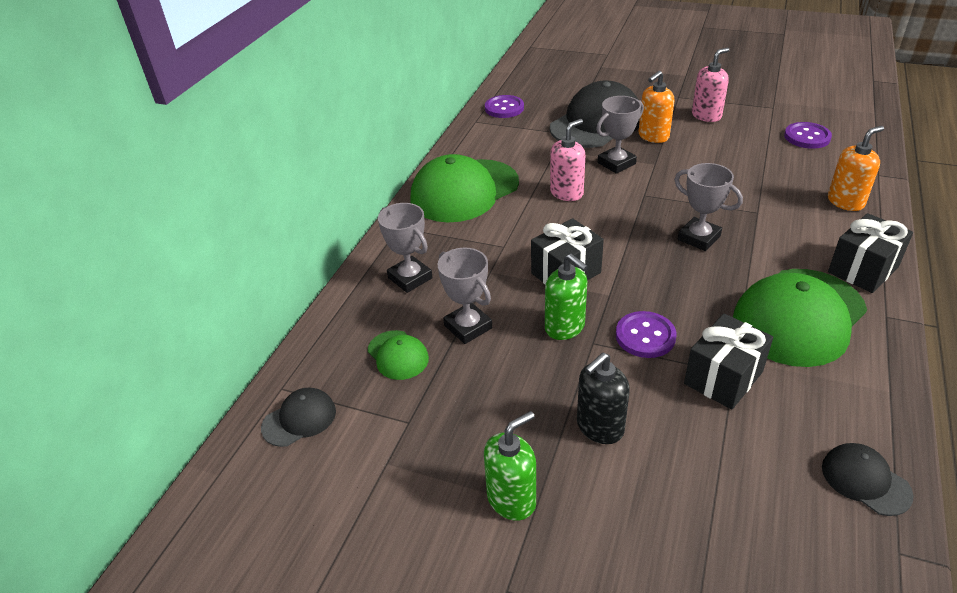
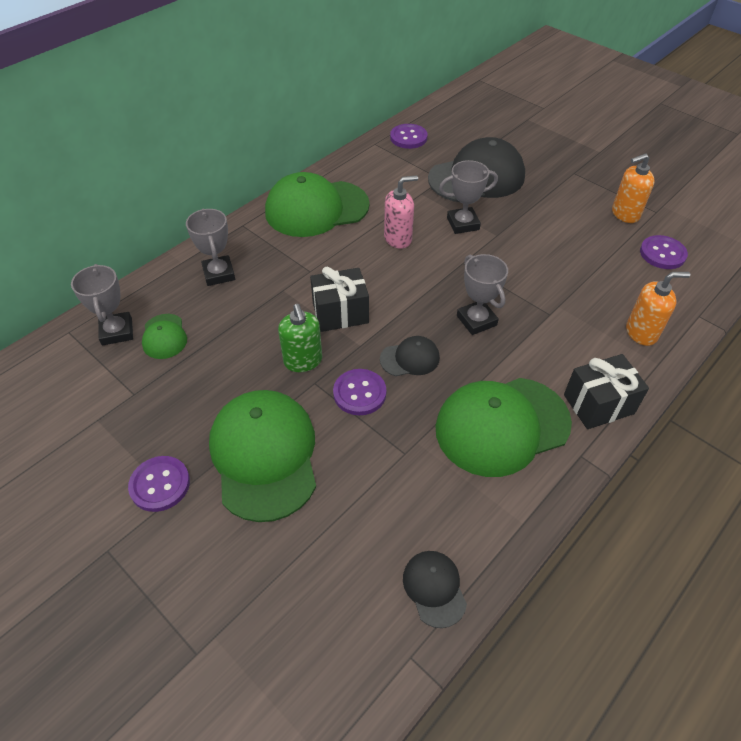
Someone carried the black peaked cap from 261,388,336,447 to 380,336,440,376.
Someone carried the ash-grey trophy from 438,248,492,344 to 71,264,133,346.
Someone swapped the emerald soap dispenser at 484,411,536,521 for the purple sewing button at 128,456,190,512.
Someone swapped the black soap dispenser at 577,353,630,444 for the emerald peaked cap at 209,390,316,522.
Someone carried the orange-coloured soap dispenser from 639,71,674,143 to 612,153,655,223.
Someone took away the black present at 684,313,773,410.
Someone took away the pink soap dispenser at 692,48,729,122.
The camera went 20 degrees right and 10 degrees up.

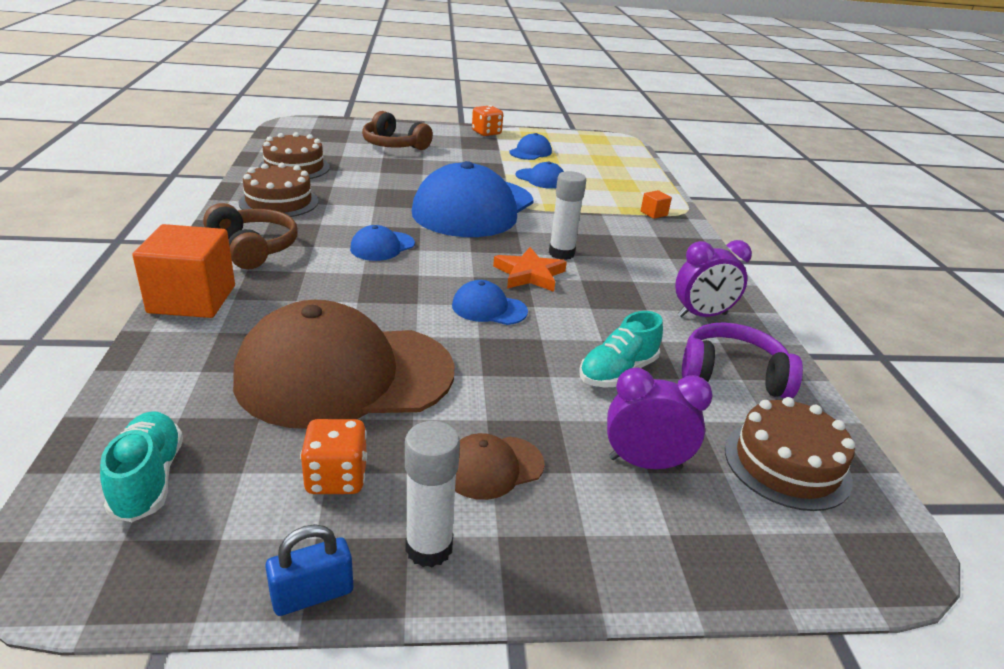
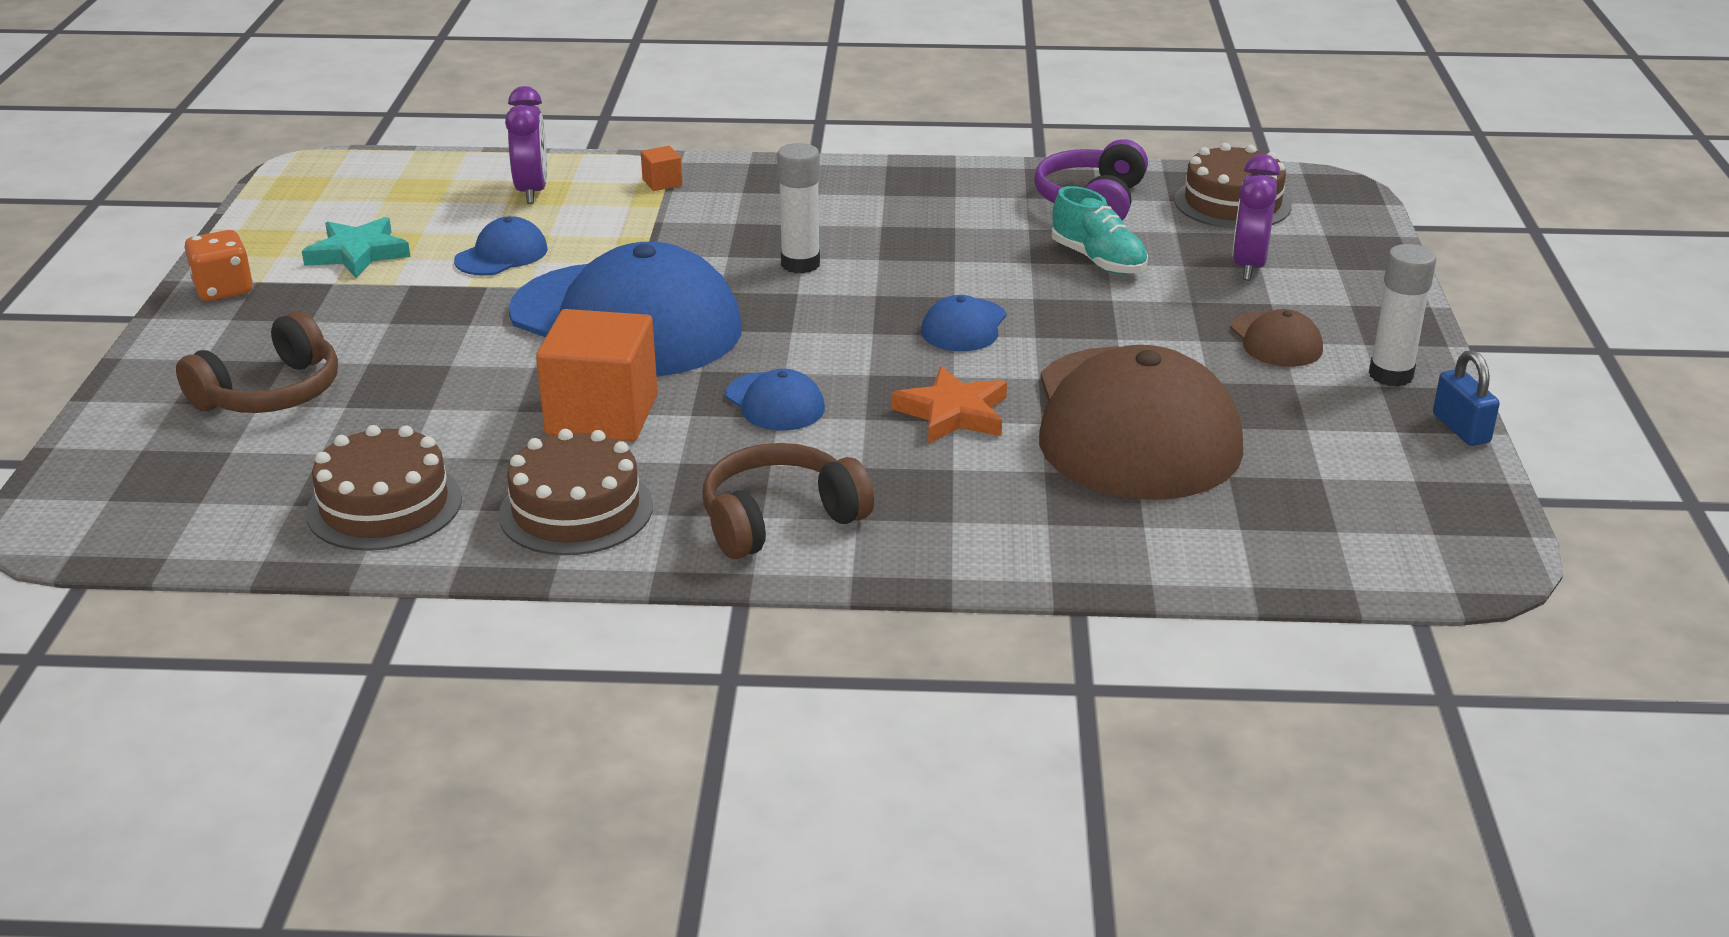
Someone took away the aqua shoe at 100,411,183,522.
Someone carried the orange-coloured solid cube from 132,224,235,318 to 536,309,658,441.
Someone took away the orange-coloured dice at 300,419,367,494.
Someone carried the orange-coloured star from 493,247,567,292 to 891,366,1007,444.
Someone swapped the blue peaked cap at 509,133,552,160 for the aqua star at 302,217,410,278.
Someone carried the purple alarm clock from 675,240,752,317 to 505,86,547,204.
The camera went 80 degrees left and 0 degrees up.

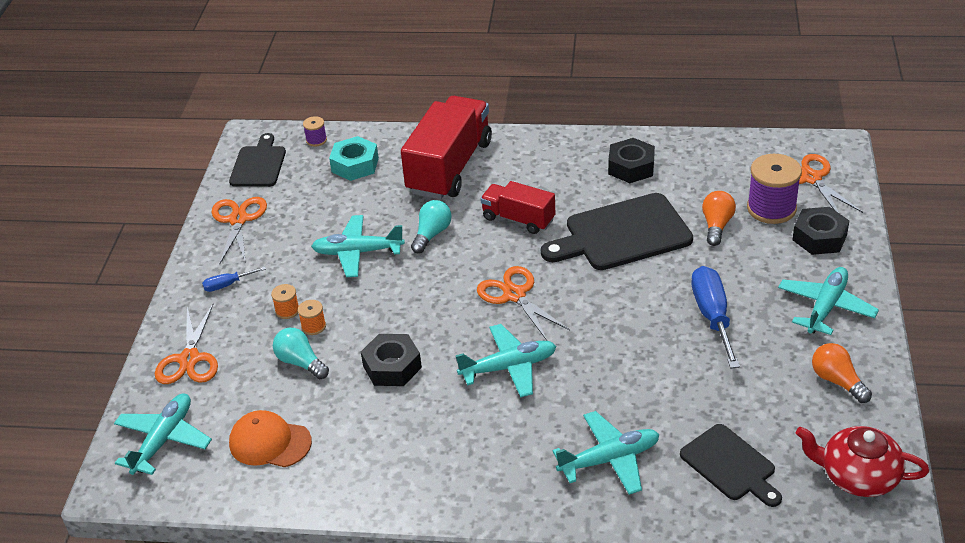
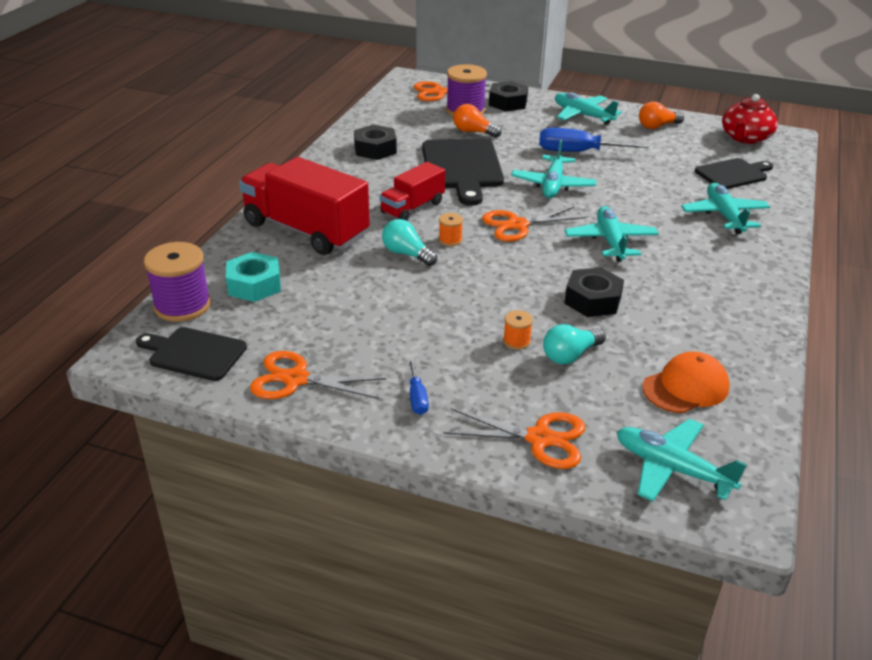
Someone rotated the orange-coloured peaked cap at 229,410,312,467 by 150 degrees counterclockwise.
Someone carried the orange-coloured spool from 271,284,299,319 to 439,213,463,246.
Someone scaled the purple spool at 303,116,327,147 by 2.11.
Someone carried the aqua aeroplane from 311,215,405,277 to 511,140,597,198.
The camera went 80 degrees left and 5 degrees down.

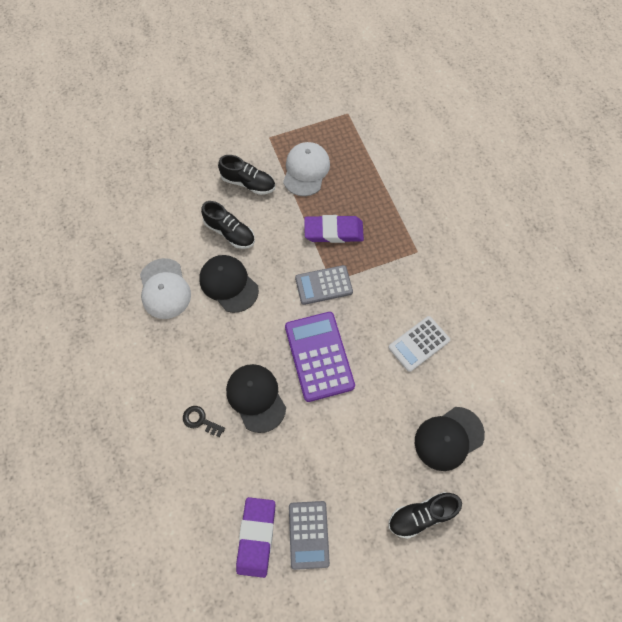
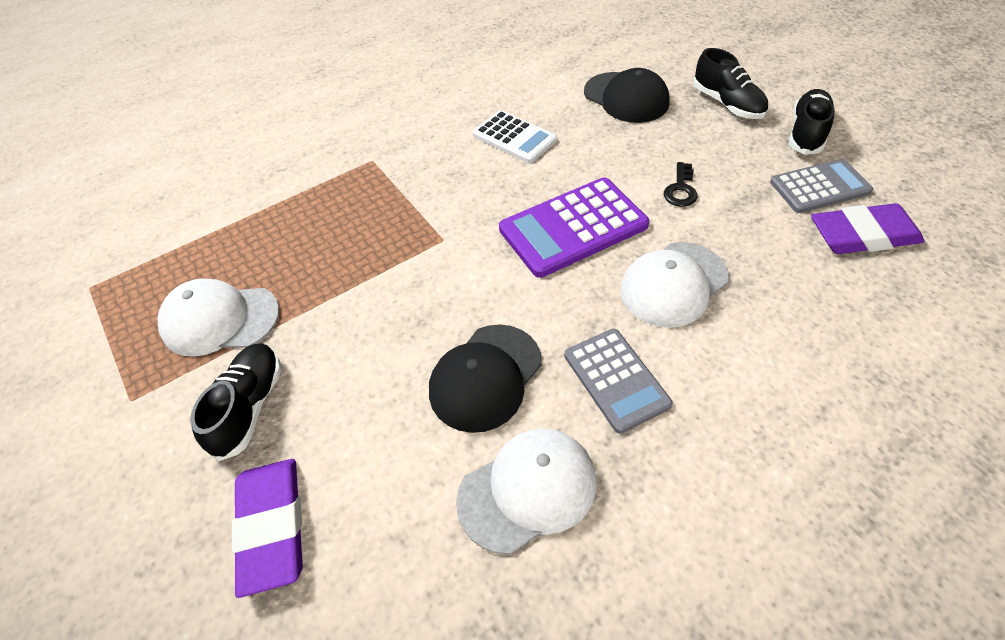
Someone carried the black key from 183,406,225,437 to 664,162,697,207.
Someone carried the black shoe from 201,201,255,249 to 789,89,835,155.
Someone repainted the black peaked cap at 226,364,286,433, which became the white peaked cap at 620,242,729,328.
Someone carried the ash-grey adding machine from 295,265,353,305 to 564,329,673,434.
Someone carried the purple pencil eraser from 304,215,364,243 to 232,459,303,598.
The camera went 100 degrees left and 15 degrees down.

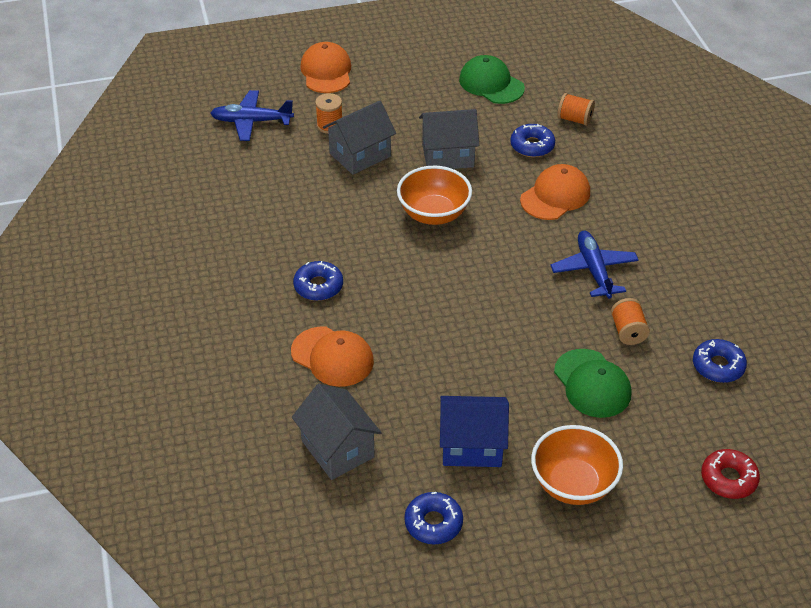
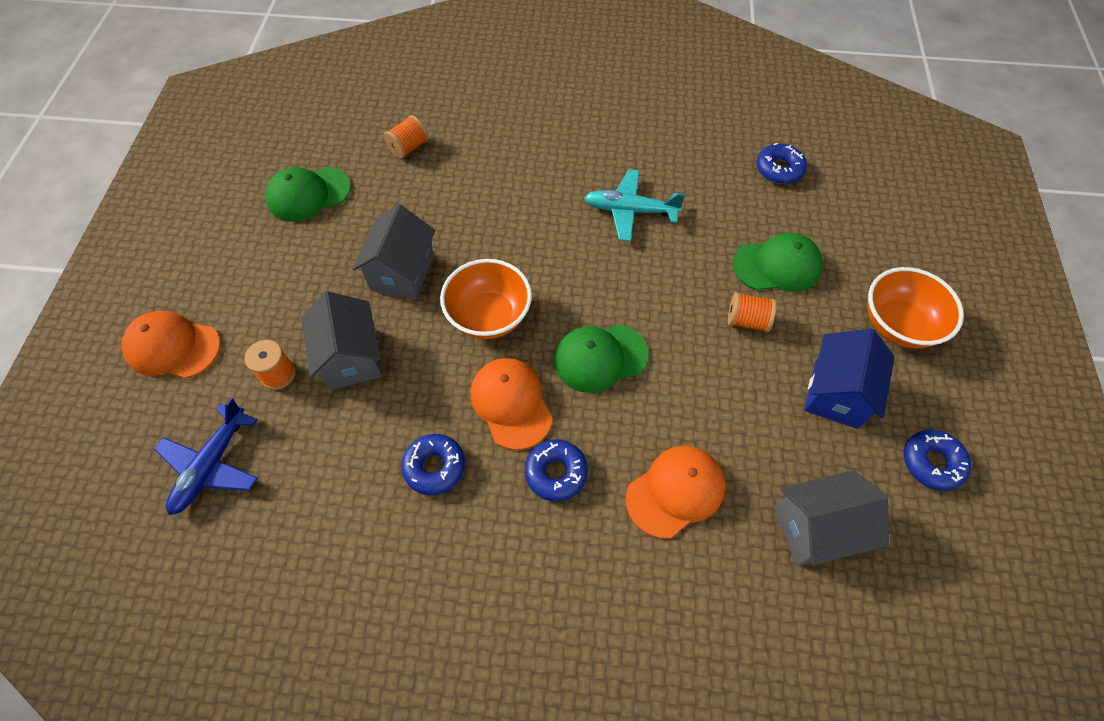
Someone carried the blue doughnut from 510,124,555,157 to 401,434,465,495.
Someone carried the orange-coloured peaked cap from 520,164,590,220 to 471,358,553,450.
Someone repainted the blue aeroplane at 550,231,639,299, which became the aqua aeroplane at 584,169,685,241.
Someone carried the orange-coloured spool from 611,298,650,345 to 728,292,777,333.
Someone took away the red doughnut at 701,449,760,499.
Someone put down the emerald peaked cap at 554,324,649,393.
The camera went 70 degrees left and 15 degrees up.

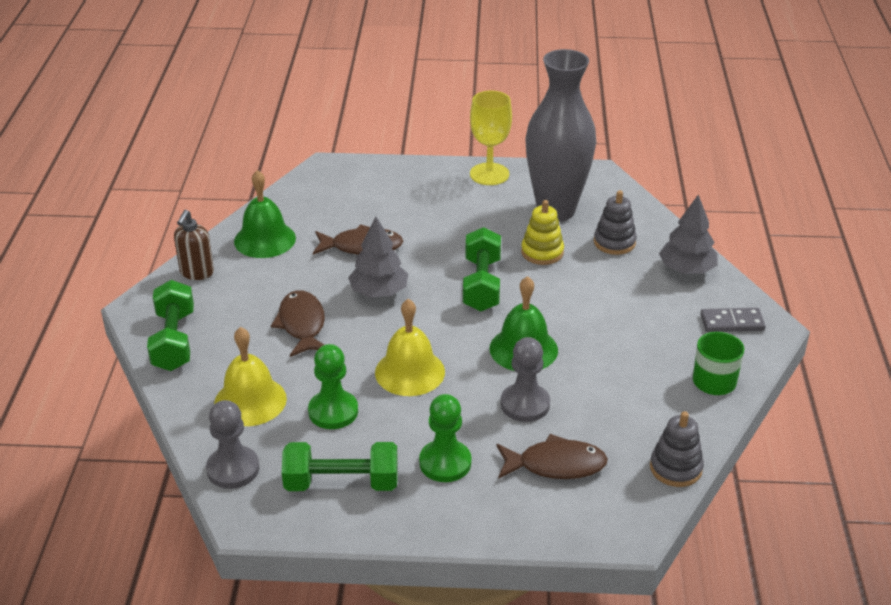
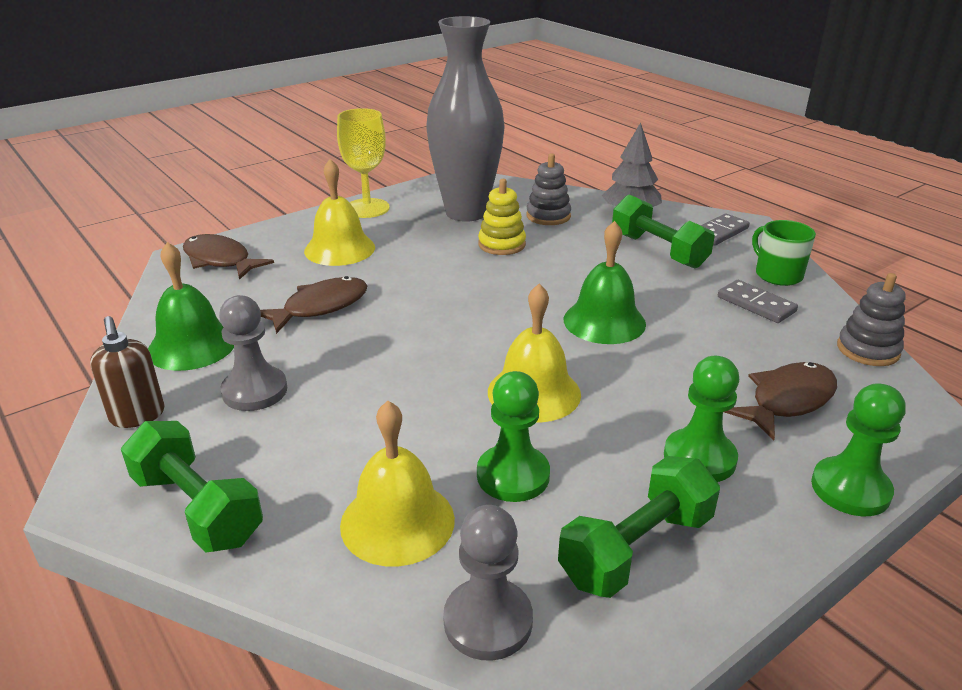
Someone carried the russet fish from 271,290,325,357 to 183,234,274,280.
Someone took away the ash-grey tree at 348,217,408,297.
Someone carried the emerald hand weight from 463,227,501,312 to 612,194,715,269.
Someone carried the ash-grey game pawn from 501,337,550,422 to 219,295,287,411.
Someone put down the yellow hand bell at 304,159,375,266.
Someone put down the ash-grey domino piece at 718,280,798,323.
Someone put down the emerald game pawn at 811,383,906,516.
The camera went 40 degrees left and 5 degrees down.

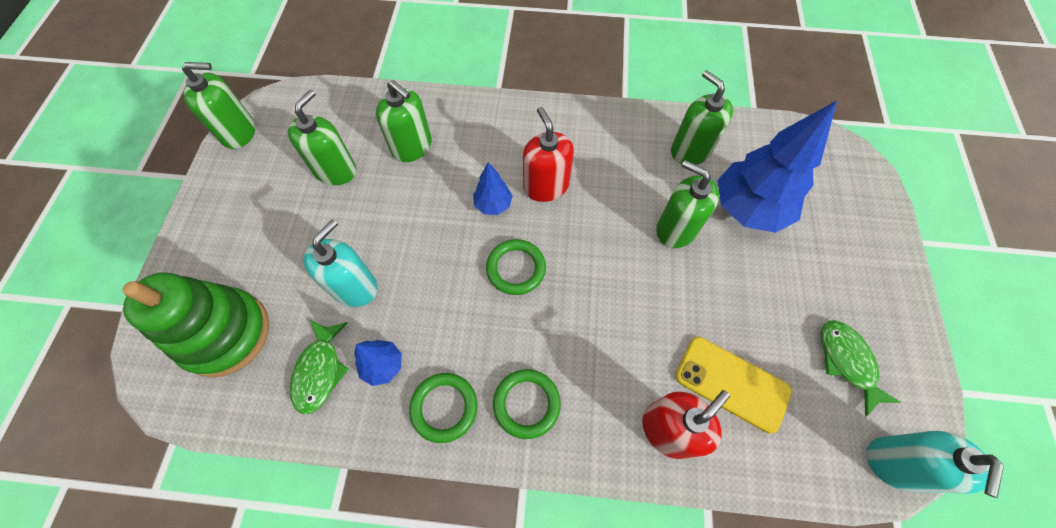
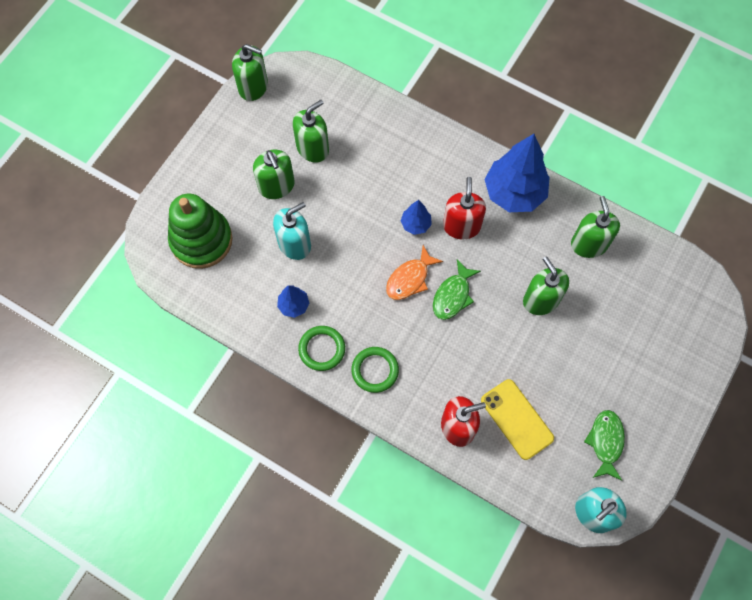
Someone carried the emerald fish from 290,320,349,415 to 433,259,481,320.
Someone carried the emerald soap dispenser from 376,80,432,162 to 253,150,295,199.
Someone swapped the emerald ring at 486,239,546,295 for the orange-coloured fish at 386,245,443,300.
Someone carried the blue tree from 718,101,837,233 to 484,134,550,212.
The camera went 25 degrees right and 5 degrees up.

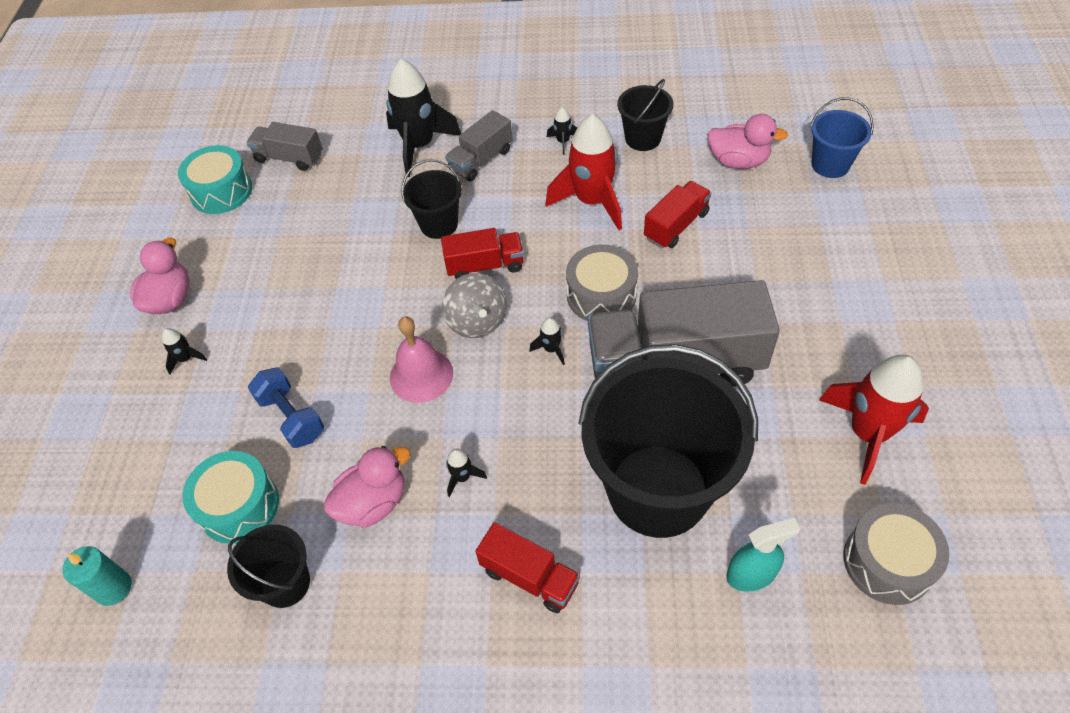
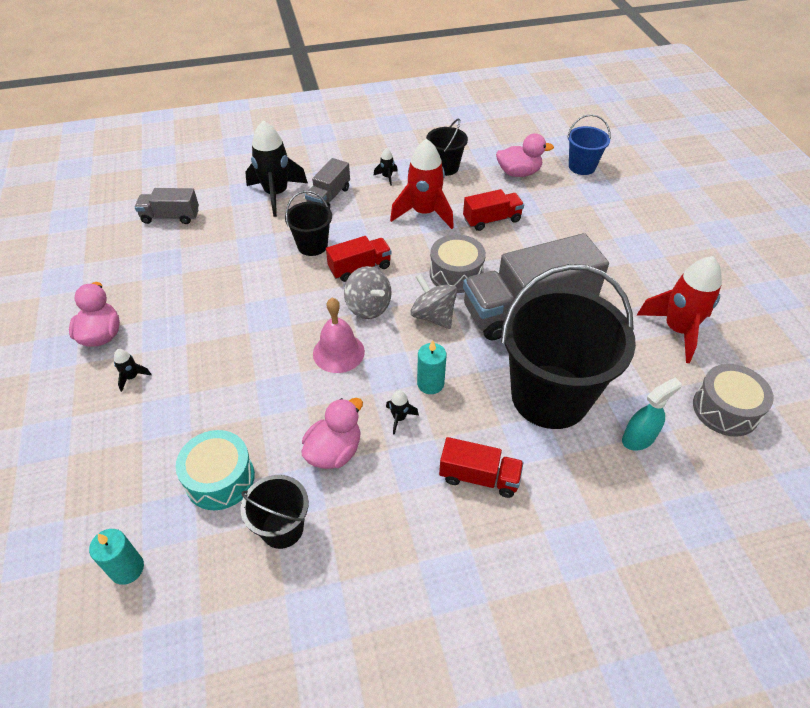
Someone took away the aqua toy drum at 178,145,252,214.
Someone took away the blue hand weight at 248,367,324,448.
Someone swapped the black rocket at 529,318,565,365 for the ash-grey whirligig at 410,274,457,329.
Someone rotated the red truck at 644,181,711,249 by 45 degrees clockwise.
Someone put down the aqua candle at 417,340,447,394.
The camera went 20 degrees left and 5 degrees down.

